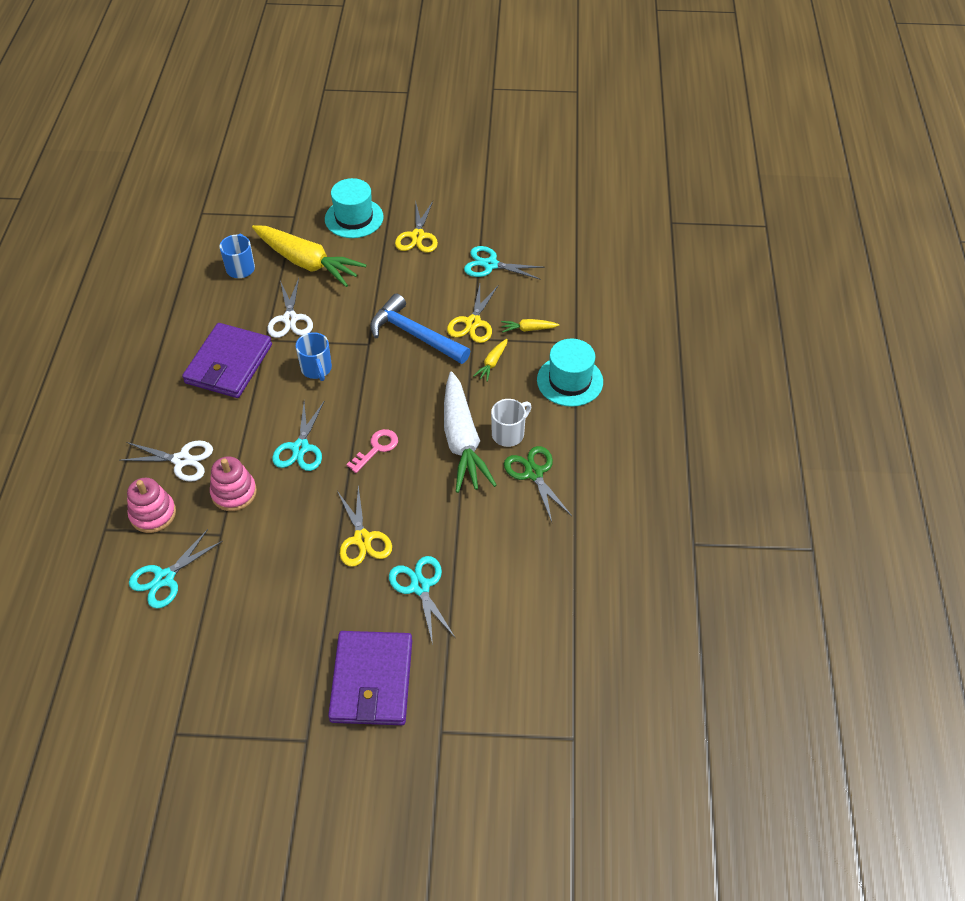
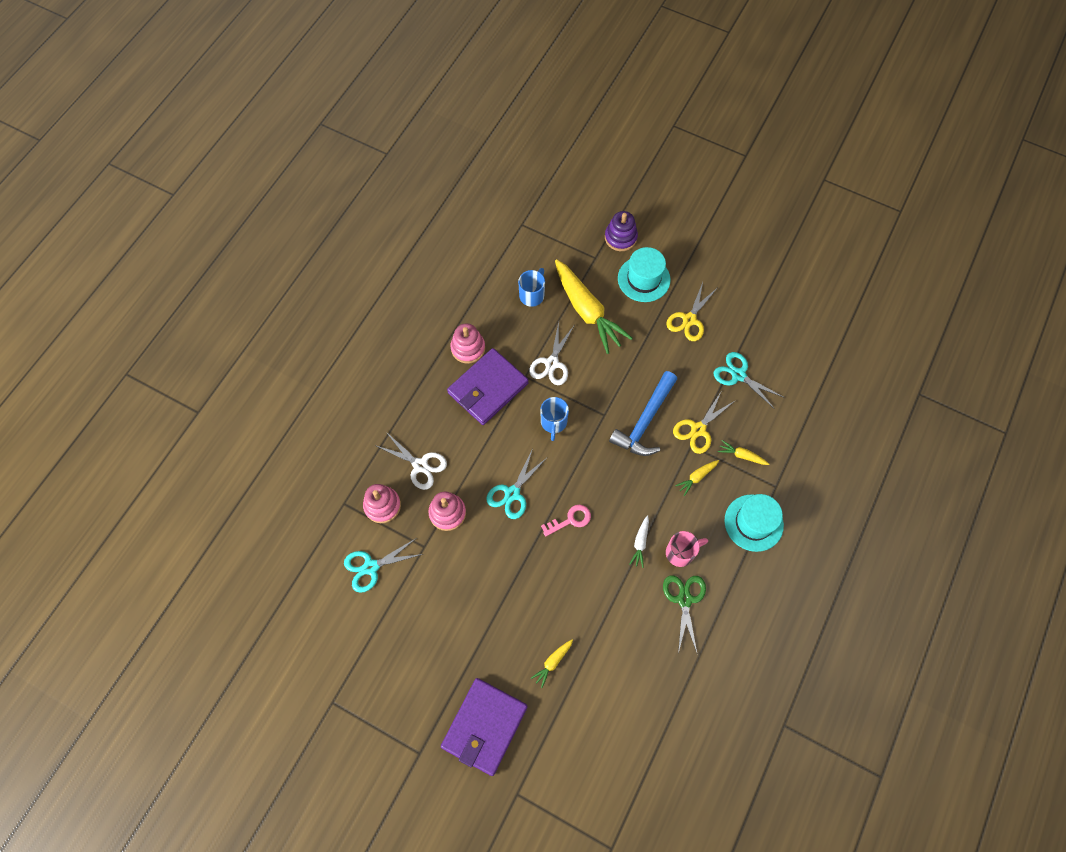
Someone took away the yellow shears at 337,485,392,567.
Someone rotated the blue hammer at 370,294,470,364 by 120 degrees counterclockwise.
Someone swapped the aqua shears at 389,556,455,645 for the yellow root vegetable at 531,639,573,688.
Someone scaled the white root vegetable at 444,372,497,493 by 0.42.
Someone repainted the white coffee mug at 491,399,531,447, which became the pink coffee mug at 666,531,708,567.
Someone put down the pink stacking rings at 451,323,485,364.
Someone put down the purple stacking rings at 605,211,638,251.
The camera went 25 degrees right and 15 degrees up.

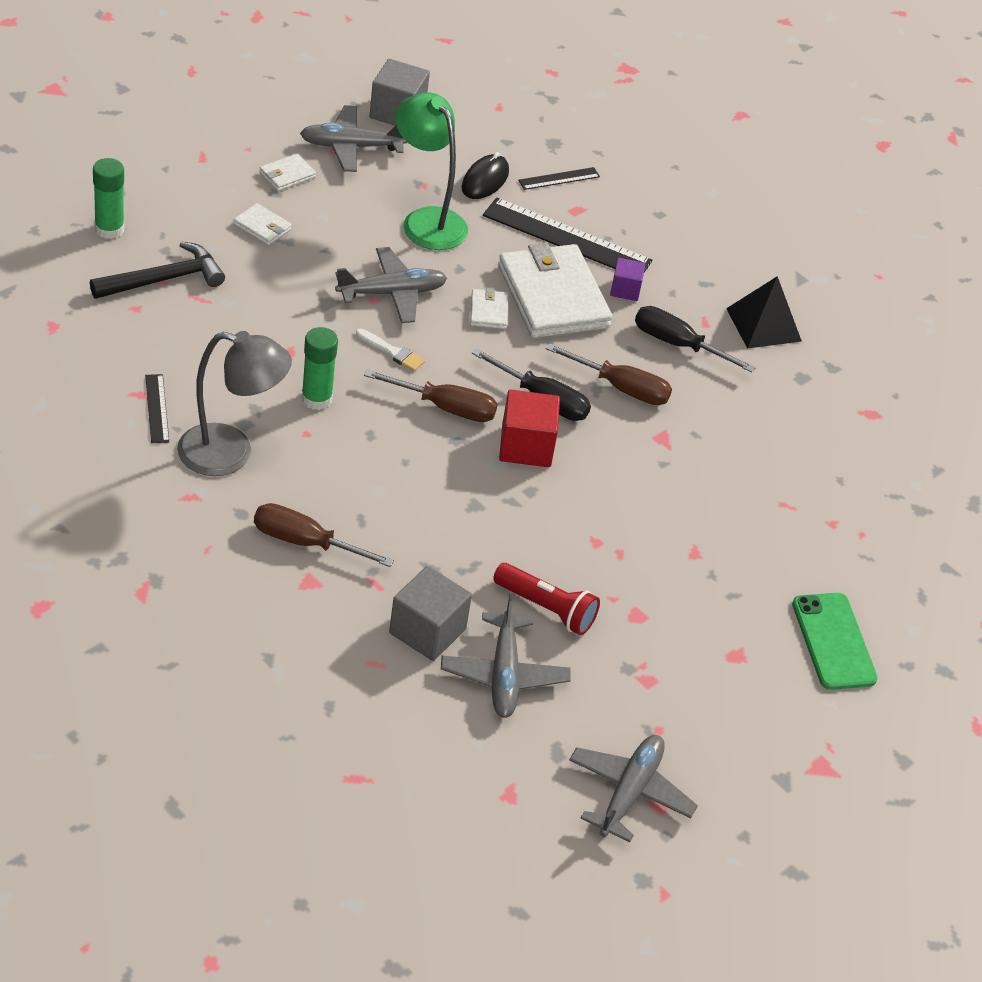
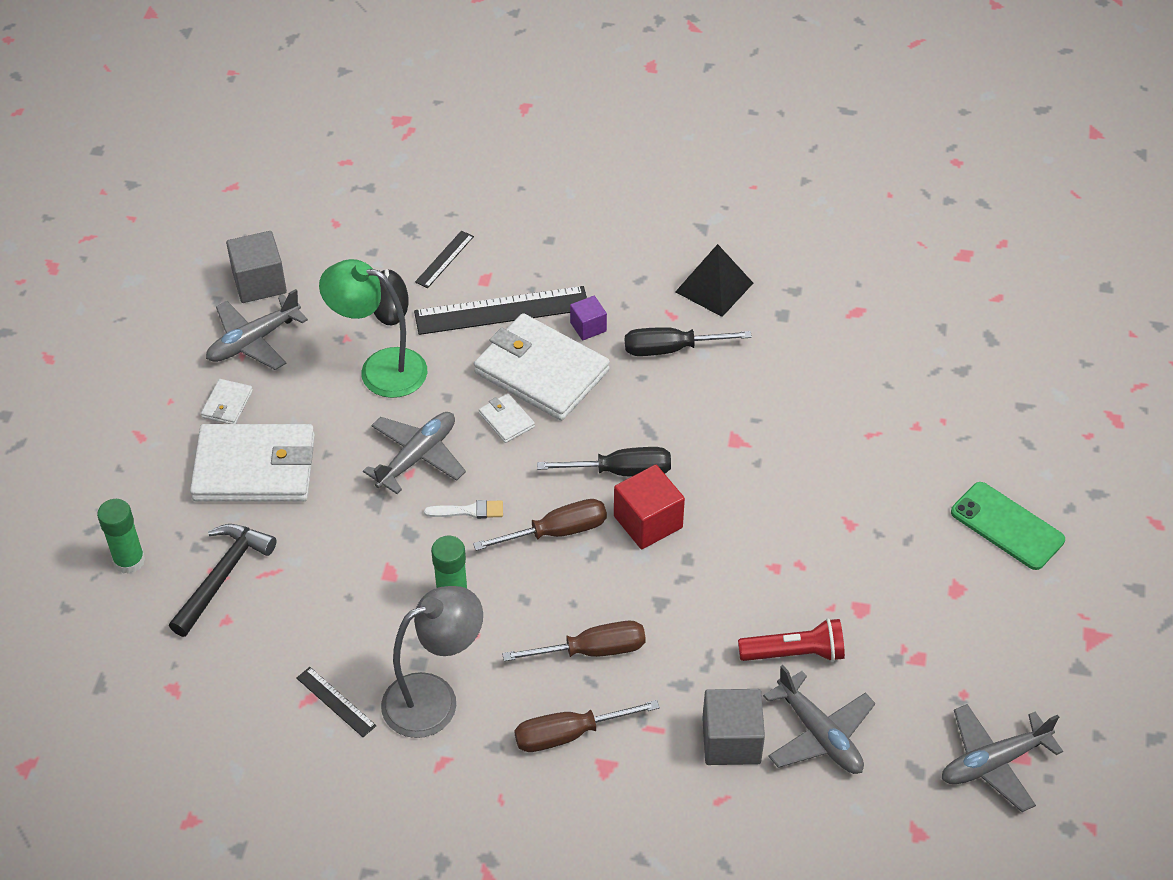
Someone scaled the white card wallet at 234,203,292,245 by 2.33.
Someone carried the russet flat screwdriver from 545,343,672,405 to 502,621,646,661.
Someone rotated the ash-grey aeroplane at 569,735,698,842 by 105 degrees counterclockwise.
The camera went 30 degrees left and 5 degrees up.

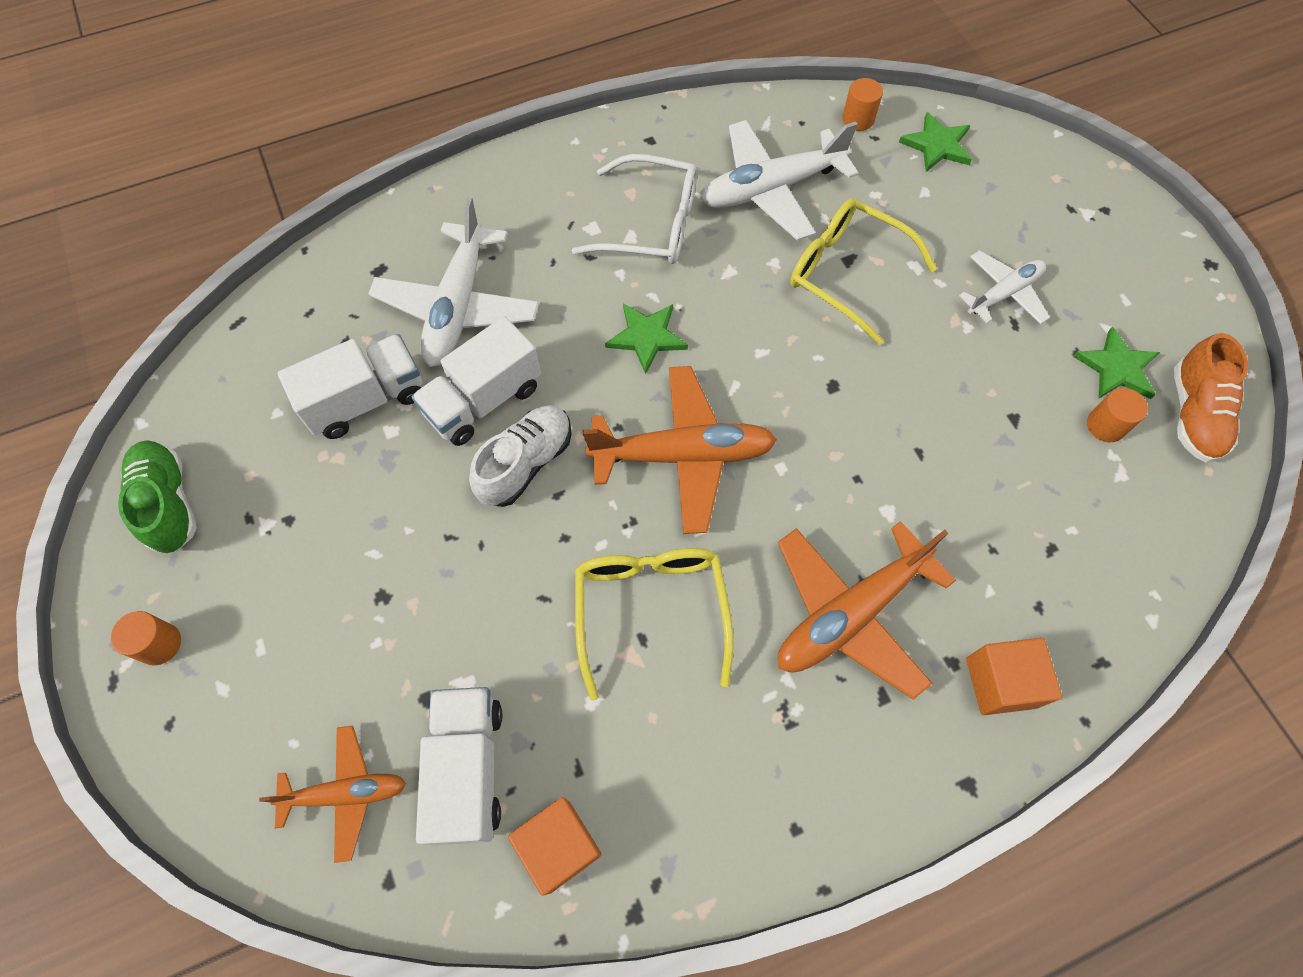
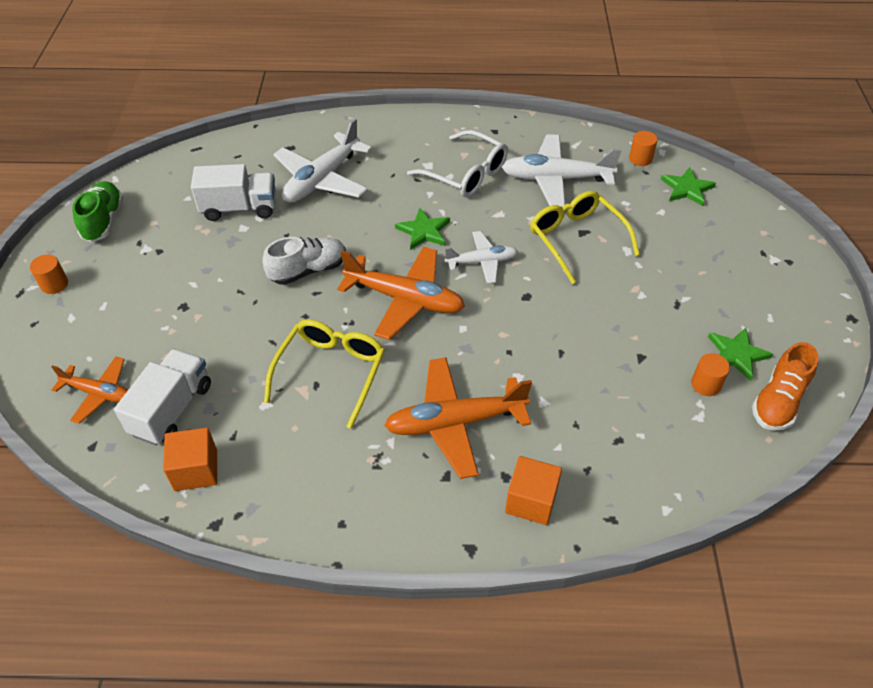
Someone took away the white truck at 412,316,541,446.
Someone carried the white aeroplane from 959,250,1050,324 to 445,231,518,284.
The camera went 25 degrees right and 15 degrees down.

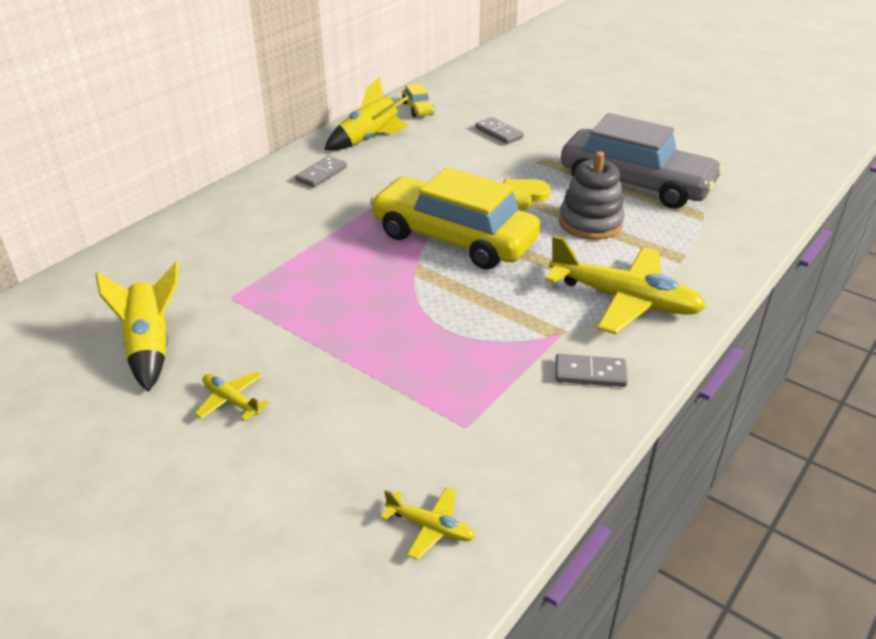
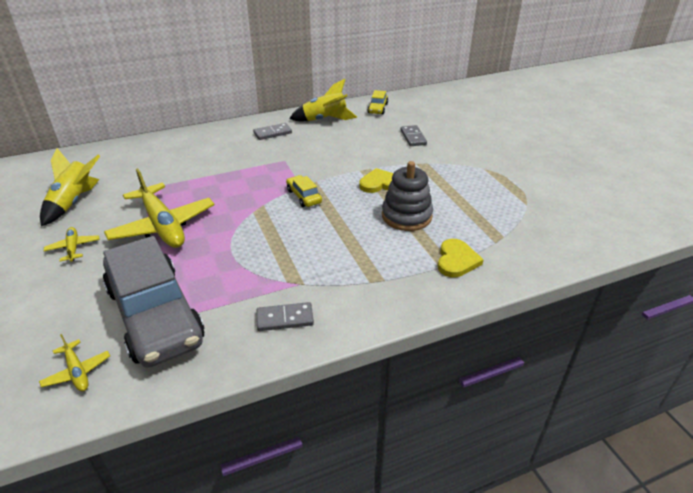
Someone scaled the yellow car at 370,167,540,270 by 0.40.
Someone carried the yellow aeroplane from 545,235,706,334 to 104,168,214,248.
Someone rotated the ash-grey domino piece at 555,354,628,387 by 45 degrees counterclockwise.
Someone carried the ash-grey car from 561,113,723,208 to 103,236,205,368.
Someone put down the yellow heart shape at 438,239,484,277.
The camera went 30 degrees right and 0 degrees up.

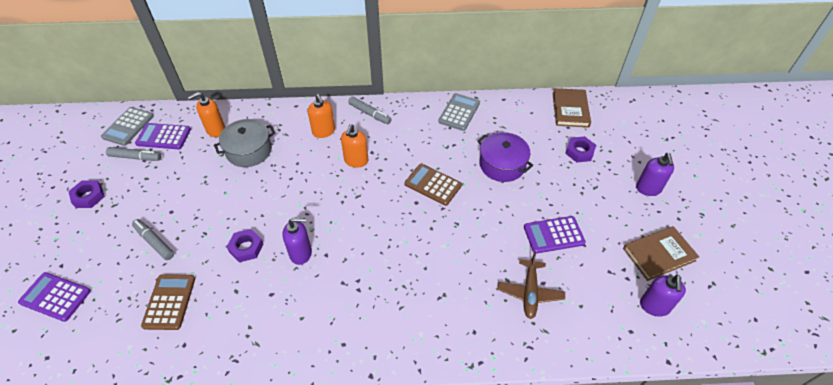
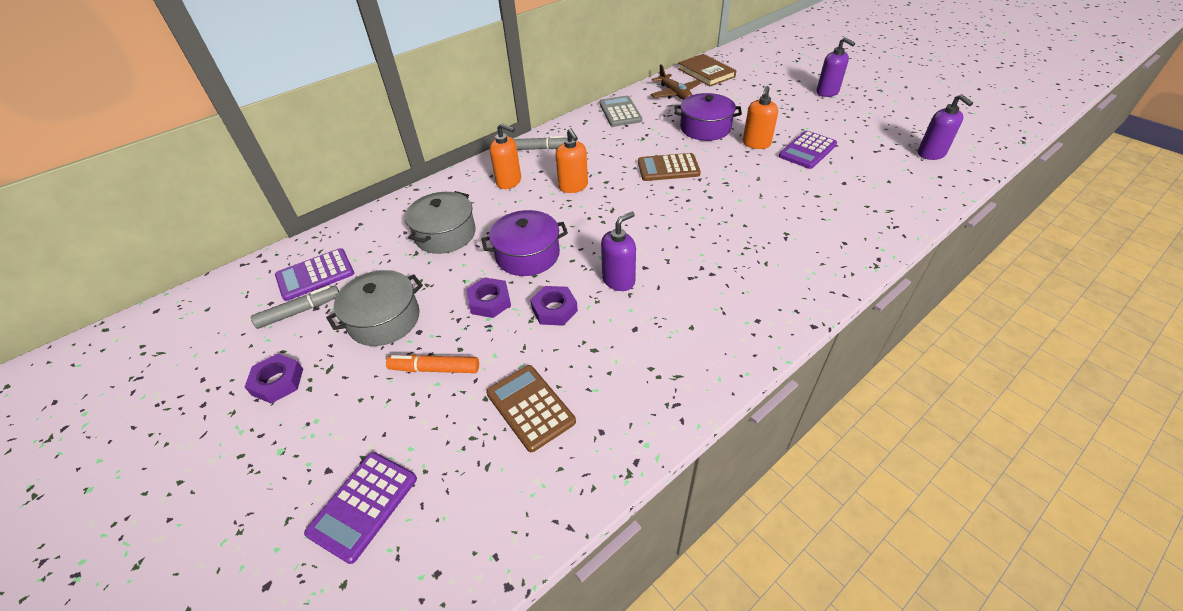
Someone rotated the purple adding machine at 18,272,91,322 by 45 degrees counterclockwise.
Someone took away the ash-grey adding machine at 101,107,154,146.
Someone repainted the ash-grey marker pen at 132,219,174,260, which became the orange-coloured marker pen at 386,355,479,373.
Someone carried the orange-coloured soap dispenser from 188,92,225,137 to 743,86,778,149.
Someone carried the russet aeroplane from 497,252,565,319 to 650,64,701,100.
Someone carried the purple hex nut from 565,136,596,163 to 466,277,511,318.
Someone took away the russet hardcover at 623,226,699,281.
Someone put down the ash-grey cooking pot at 326,270,423,346.
Someone put down the purple cooking pot at 482,210,568,276.
The camera went 35 degrees left and 5 degrees down.

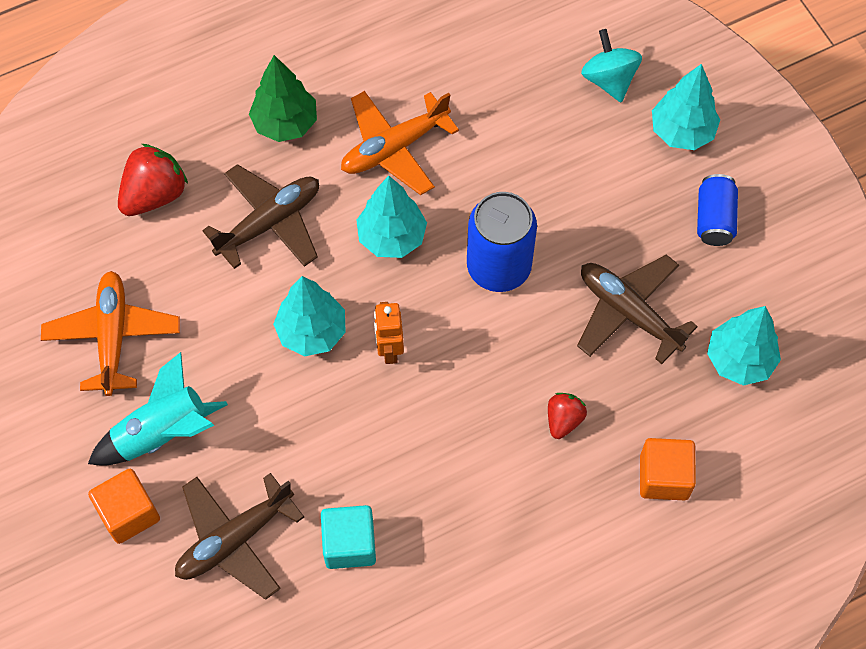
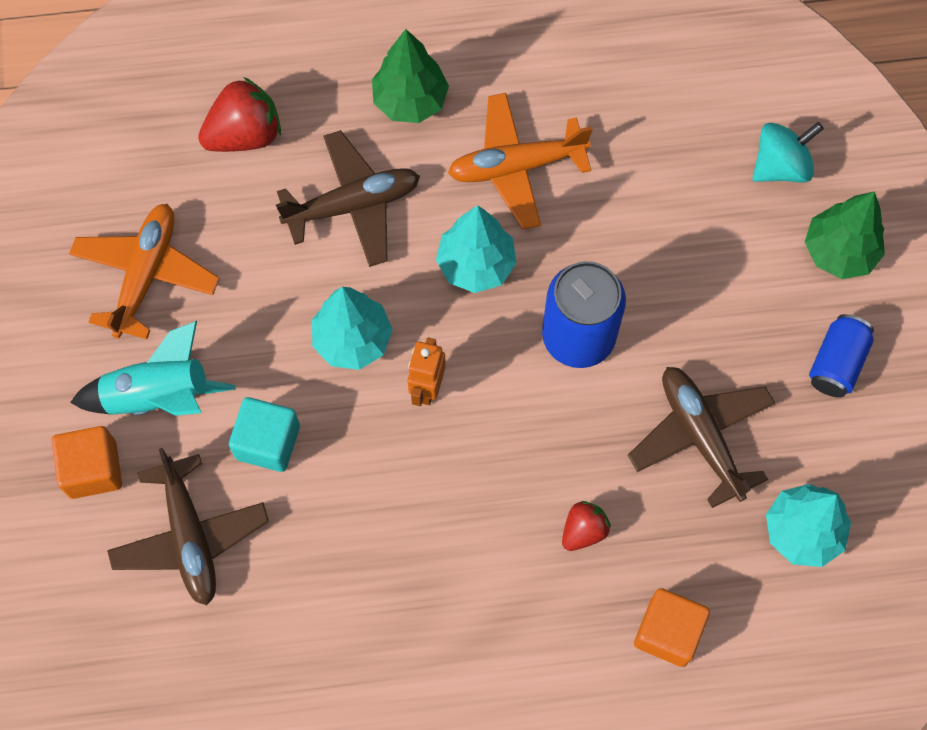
Someone rotated the russet aeroplane at 175,473,304,600 by 90 degrees counterclockwise.
Someone carried the aqua solid cube from 321,505,376,569 to 229,397,300,472.
Someone rotated the aqua whirligig at 581,29,642,102 by 60 degrees clockwise.
Someone repainted the aqua tree at 652,64,720,150, which became the emerald tree at 805,191,885,279.
The camera went 20 degrees right and 5 degrees up.

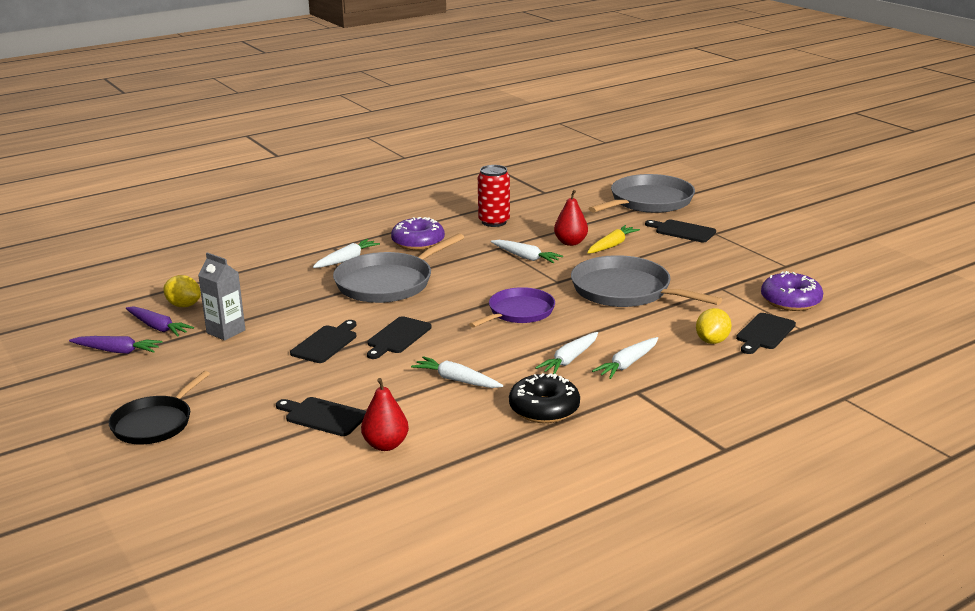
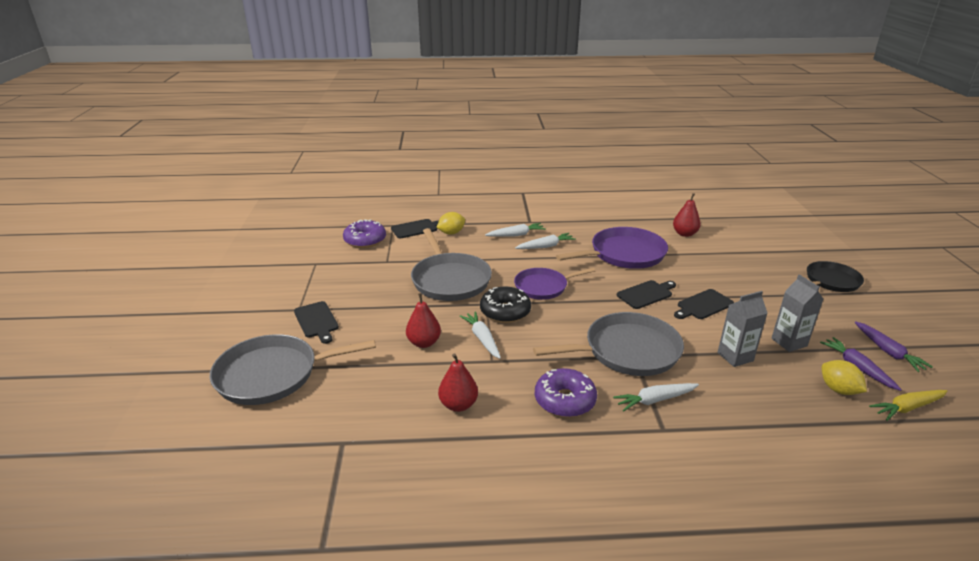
Someone rotated the purple root vegetable at 69,336,163,354 by 150 degrees counterclockwise.
Someone took away the black bread board at 276,397,366,436.
Someone swapped the white root vegetable at 411,356,503,388 for the purple frying pan at 556,227,668,269.
Someone swapped the red can at 478,165,510,227 for the red pear at 438,353,478,412.
Someone carried the black doughnut from 509,373,580,423 to 480,287,531,323.
Someone carried the yellow root vegetable from 587,225,640,254 to 869,390,947,421.
Someone put down the ash-grey juice carton at 717,291,767,367.
The camera went 150 degrees left and 5 degrees up.

